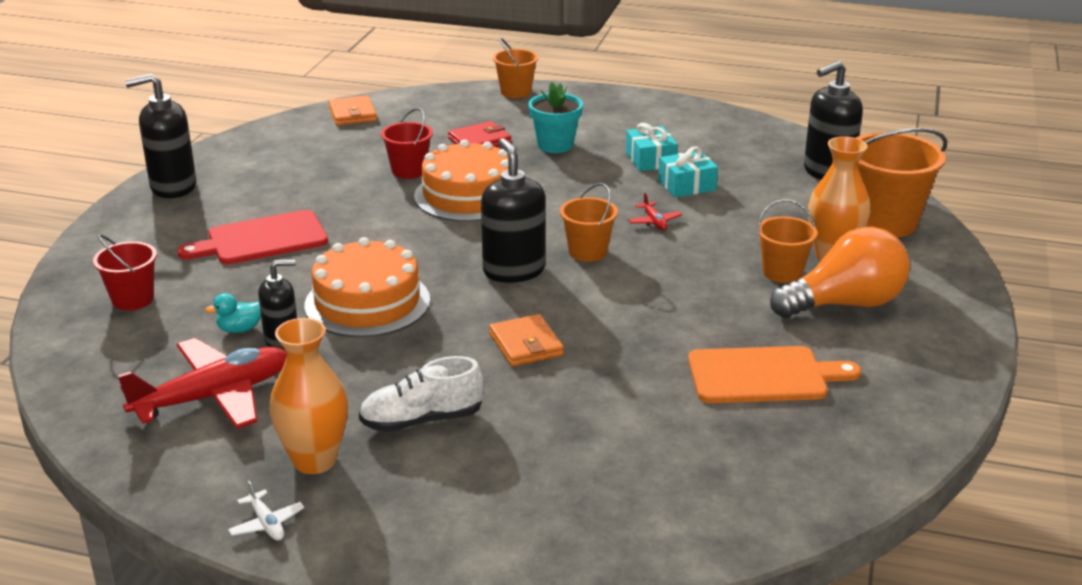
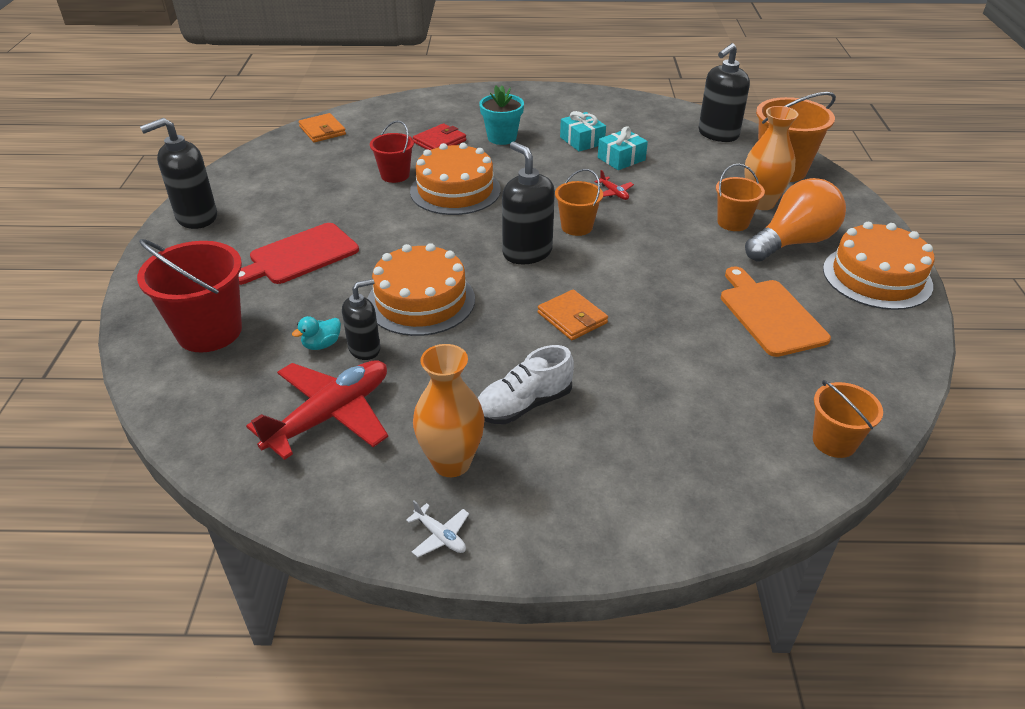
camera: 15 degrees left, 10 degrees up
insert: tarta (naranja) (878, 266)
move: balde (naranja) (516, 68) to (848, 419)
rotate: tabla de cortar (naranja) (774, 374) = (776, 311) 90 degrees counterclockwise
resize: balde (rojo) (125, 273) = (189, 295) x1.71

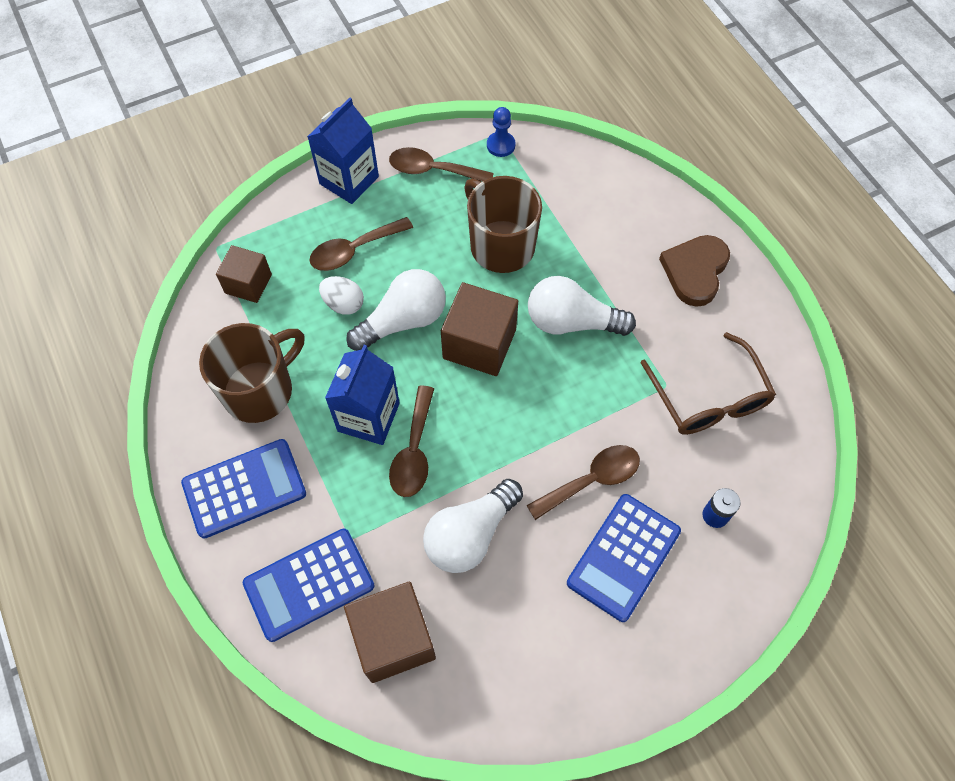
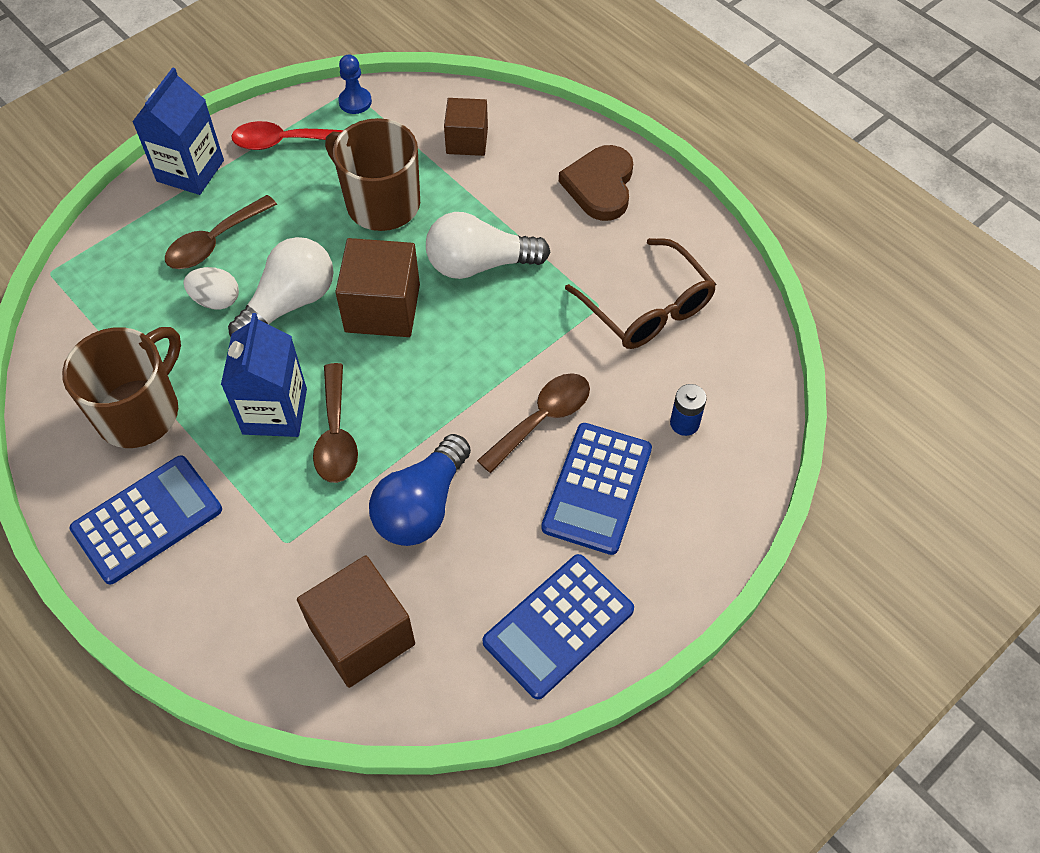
camera: 15 degrees left, 5 degrees down
move: cubo (marrón) (244, 274) to (466, 127); calculadora (azul) (309, 585) to (558, 626)
recolor: cuchara (marrón) (441, 164) to cuchara (rojo) (287, 135); bombilla (blanco) (473, 526) to bombilla (azul) (420, 490)

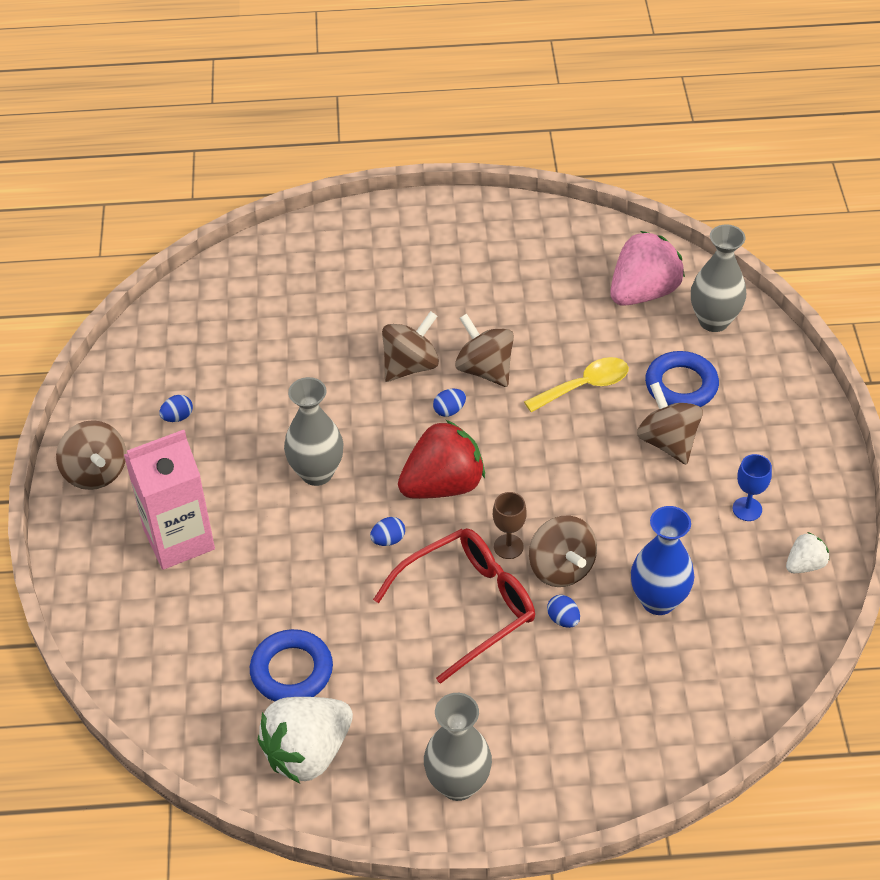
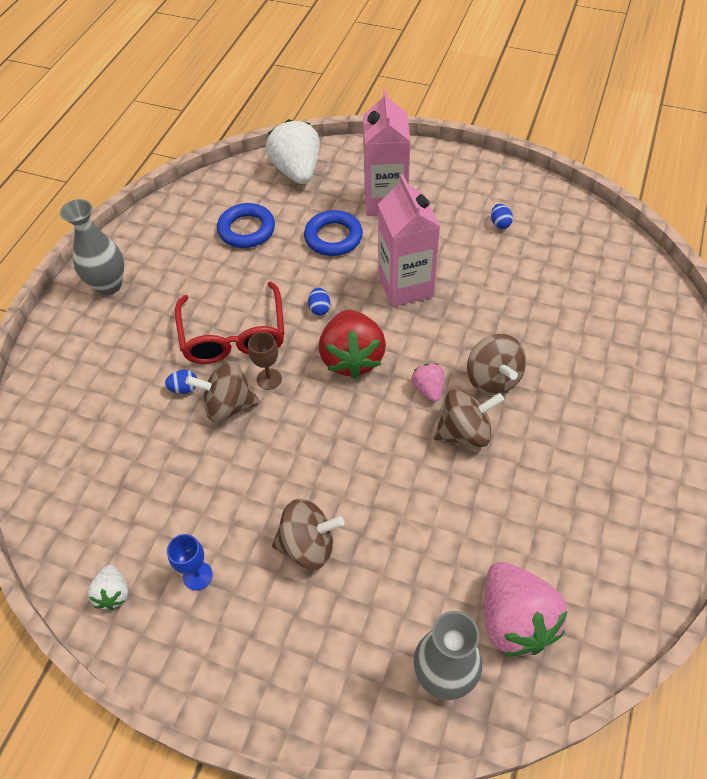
camera: 115 degrees right, 5 degrees up
delete: peonza (marrón) (91, 455); cuchara (amarillo) (576, 384); florero (azul) (662, 560)
move: fresa (blanco) (305, 740) to (293, 151); anillo (azul) (682, 379) to (333, 233)
replace: florero (gris) (313, 431) to cartón de leche (rosa) (409, 240); huevo (azul) (449, 403) to fresa (rosa) (428, 382)

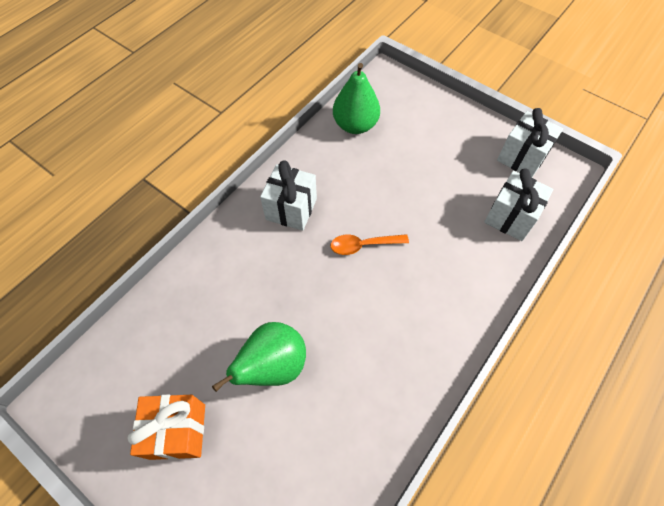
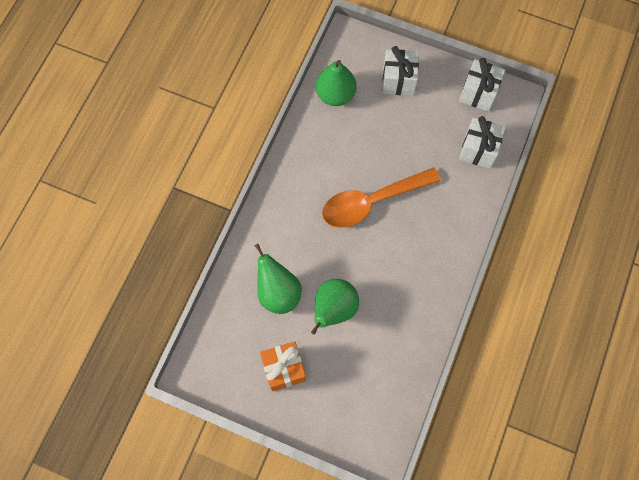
camera: 15 degrees left, 10 degrees up
insert: pera (verde) (278, 279)
move: regalo (blanco) (288, 195) to (400, 71)
resize: cuchara (naranja) (369, 244) = (381, 197) x2.02

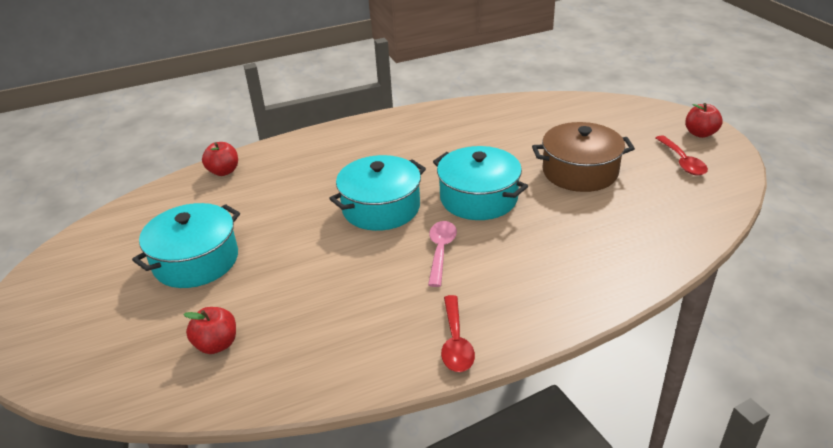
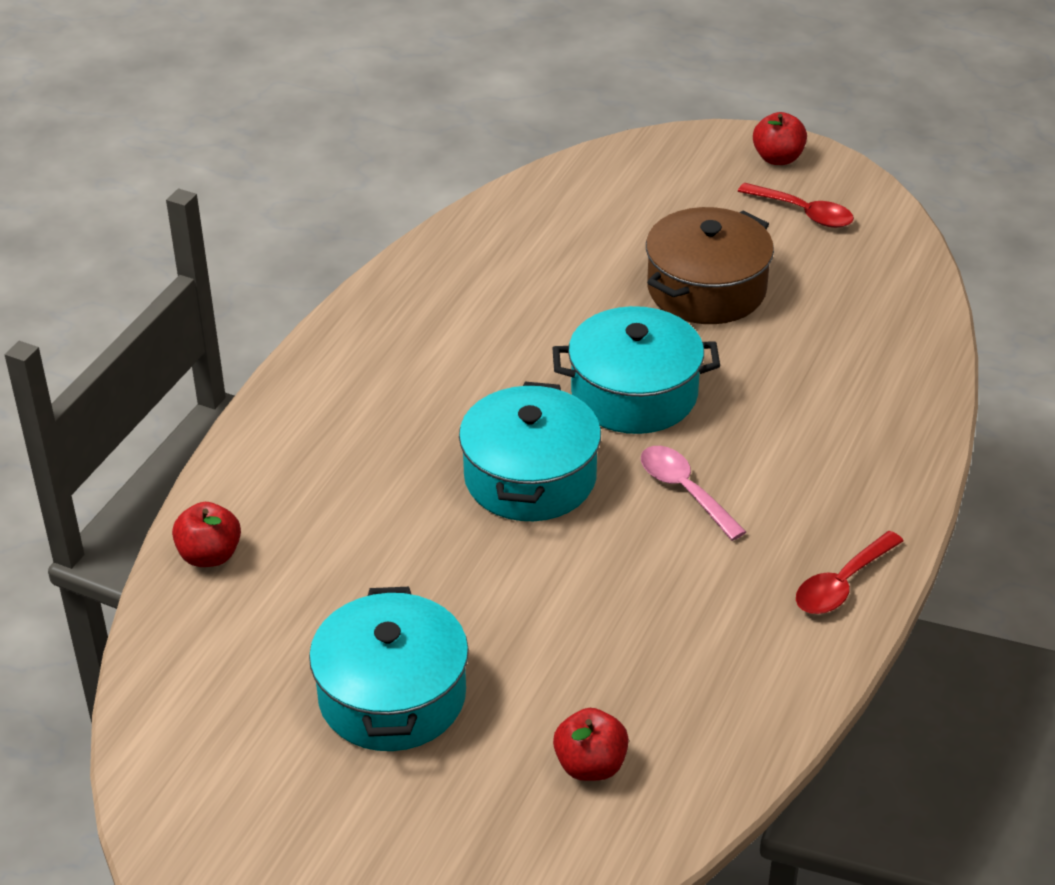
camera: 45 degrees left, 5 degrees up
rotate: cuchara (rojo) (458, 333) = (849, 572) 90 degrees clockwise

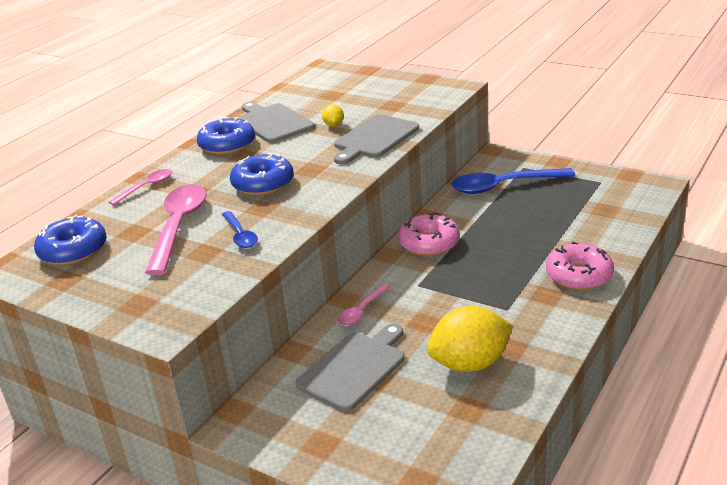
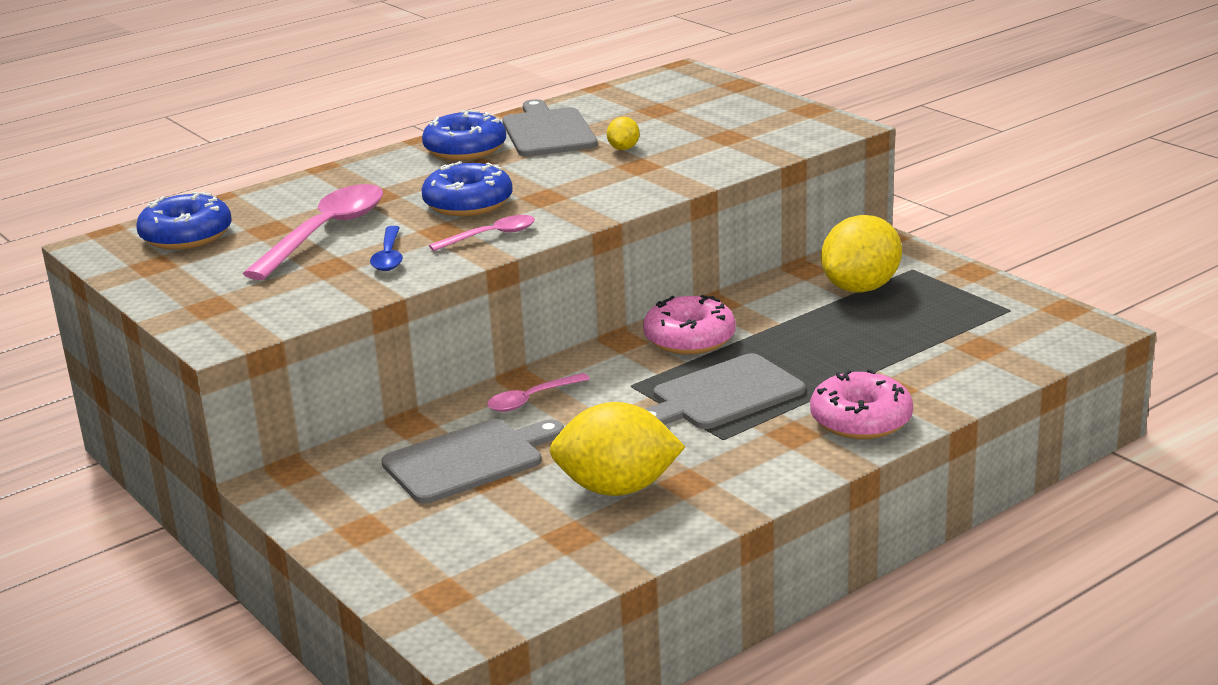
camera: 20 degrees right, 5 degrees down
move: cuchara (rosa) (140, 187) to (482, 233); tabla de cortar (gris) (376, 139) to (725, 391)
replace: cuchara (azul) (514, 181) to limón (amarillo) (861, 254)

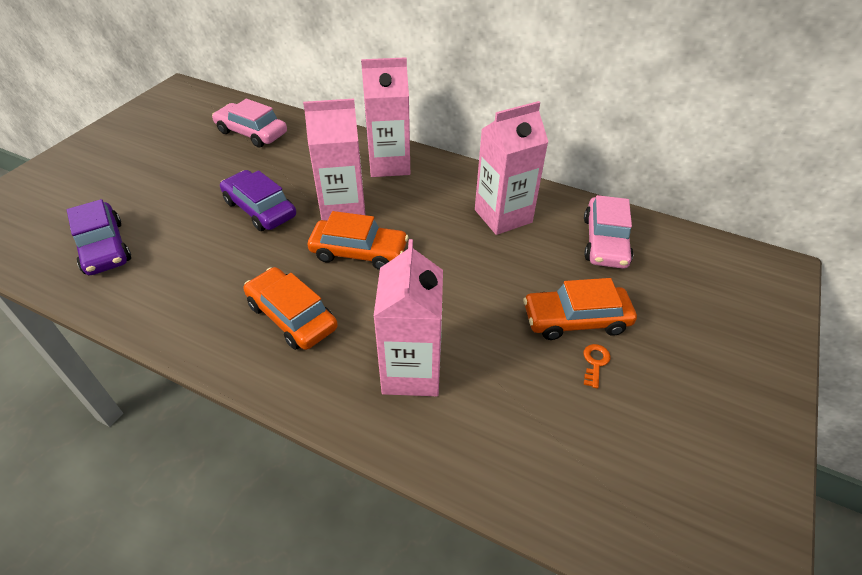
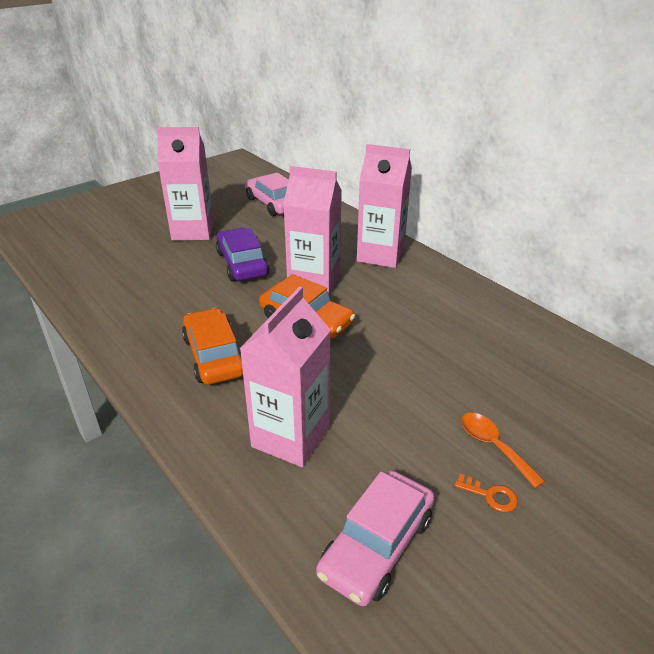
camera: 25 degrees right, 10 degrees down
delete: coche (morado) (99, 237)
move: cartón de leche (rosa) (511, 168) to (185, 183); coche (rosa) (608, 232) to (375, 538)
replace: coche (naranja) (580, 309) to cuchara (naranja) (503, 450)
rotate: llave (naranja) (597, 366) = (486, 493) 75 degrees clockwise

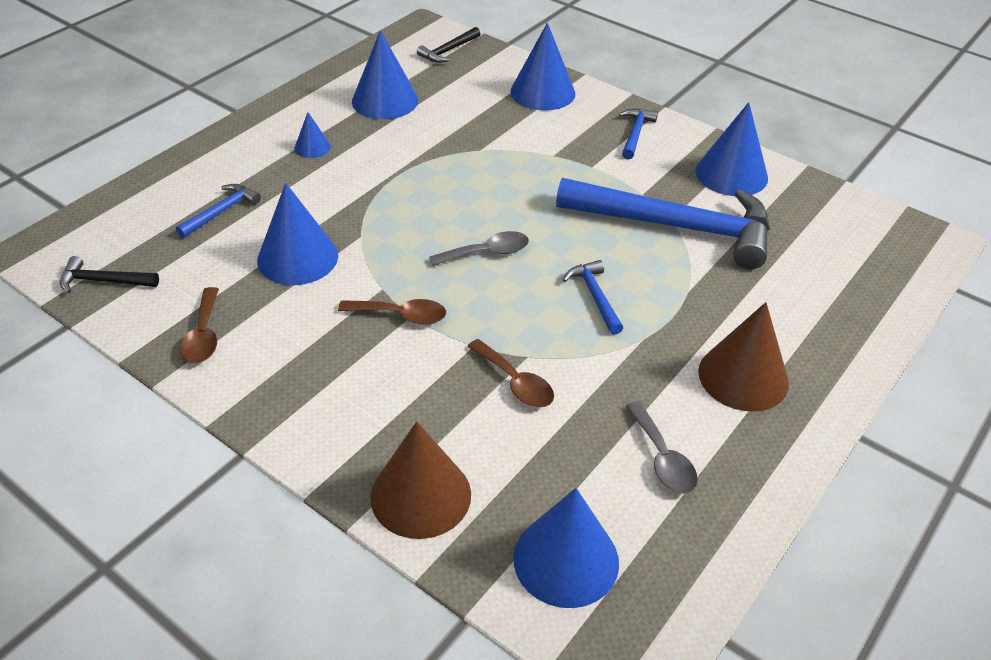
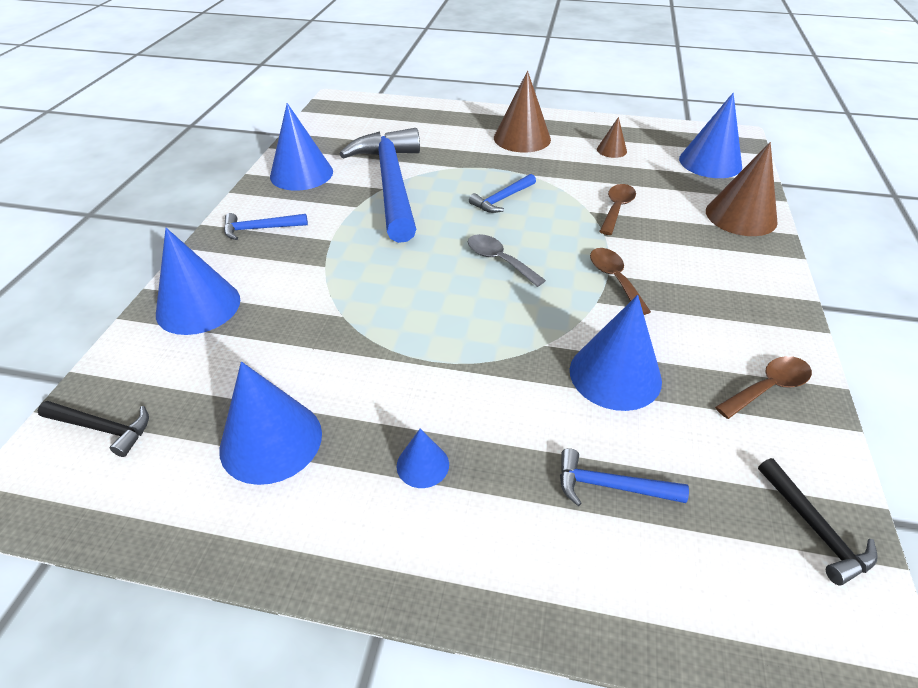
camera: 115 degrees left, 0 degrees up
replace: cuchara (gris) (661, 447) to cono (marrón) (612, 137)

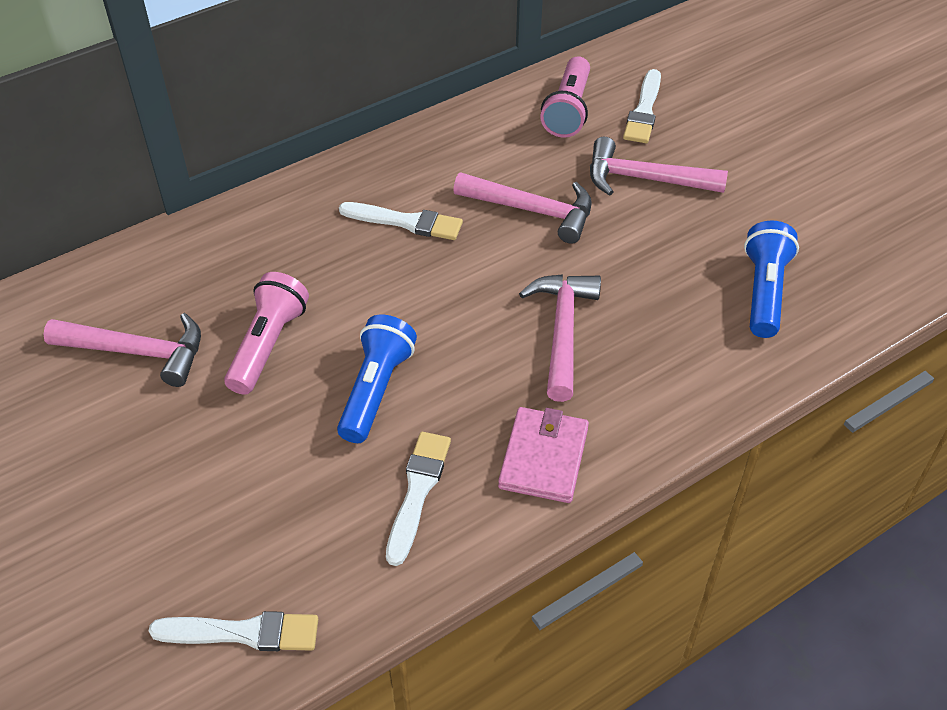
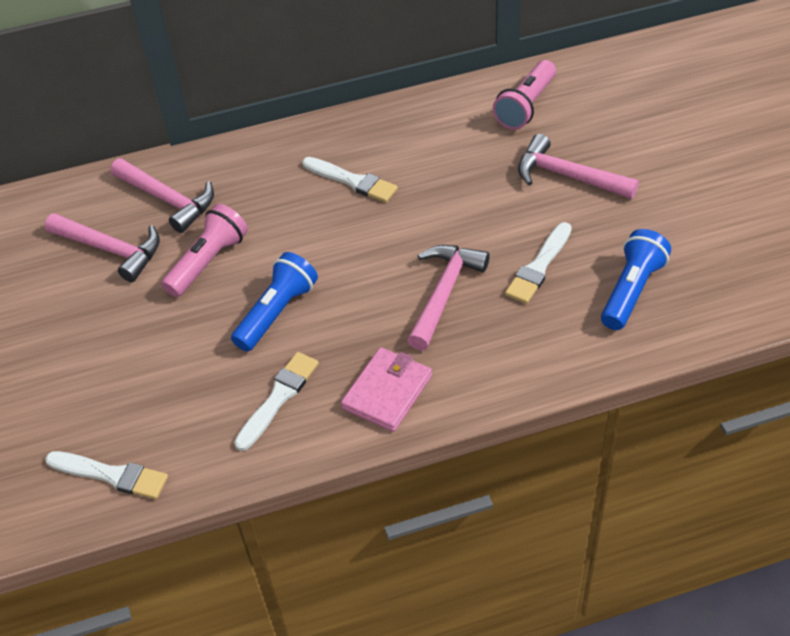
camera: 20 degrees right, 0 degrees up
move: martillo (rosa) (522, 208) to (162, 195); pincel (blanco) (642, 106) to (538, 263)

